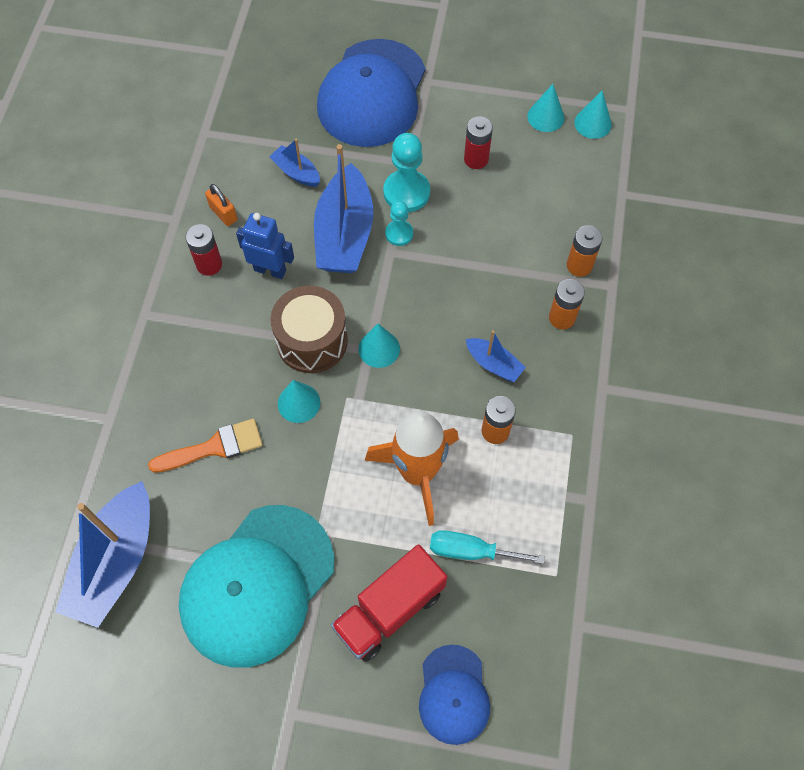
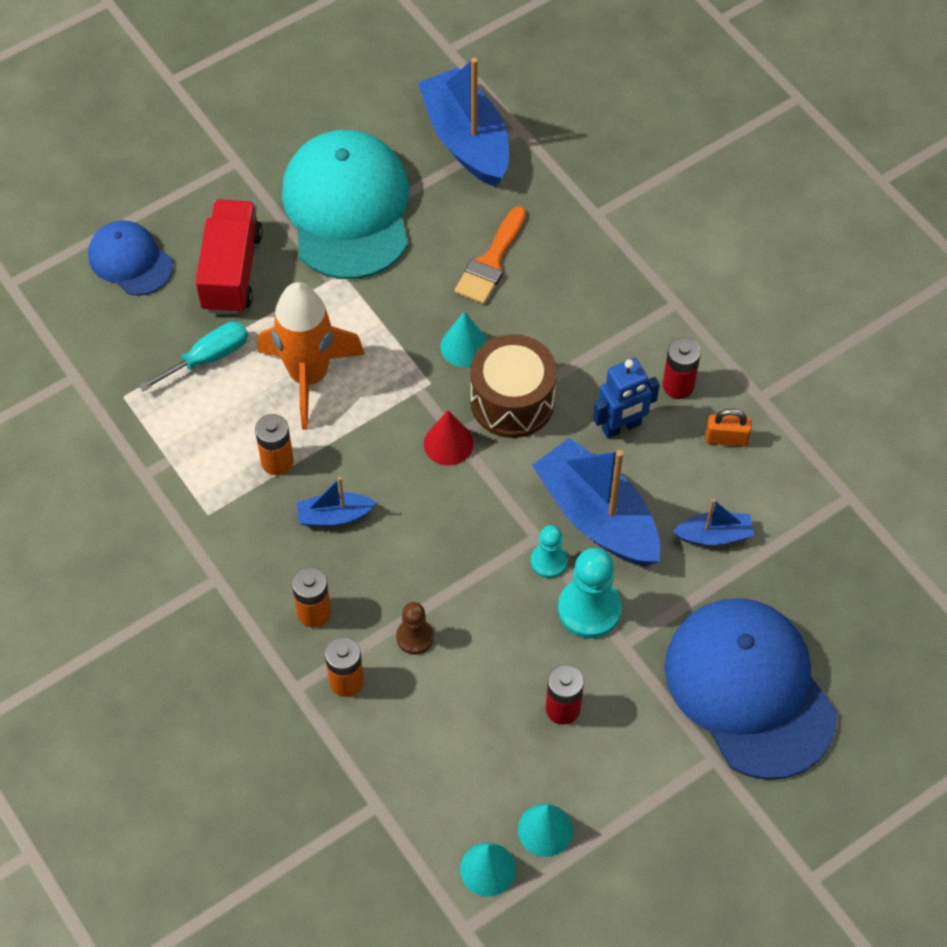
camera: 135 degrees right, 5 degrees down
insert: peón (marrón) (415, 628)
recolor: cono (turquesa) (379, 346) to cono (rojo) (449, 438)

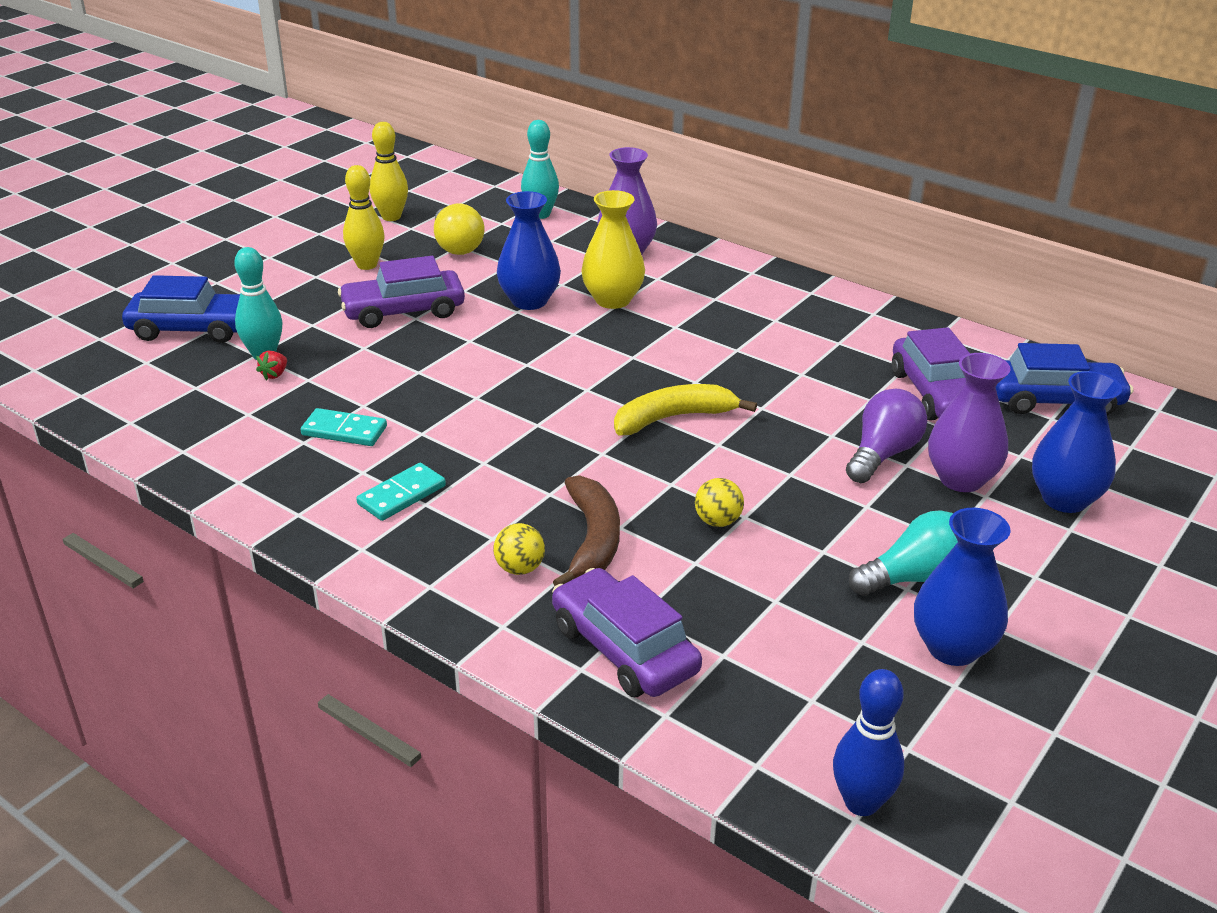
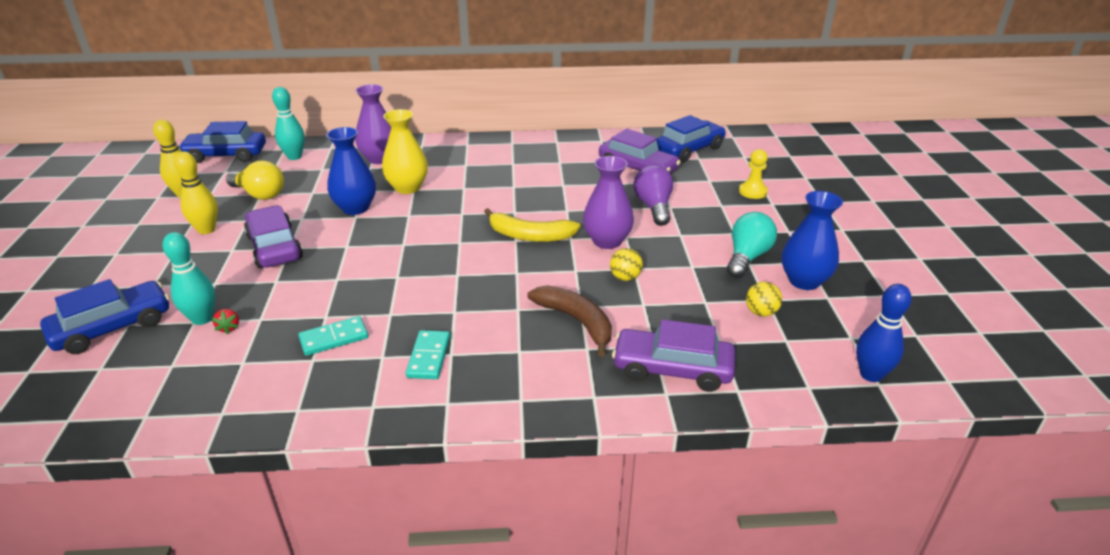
camera: 40 degrees left, 0 degrees up
insert: coche (azul) (222, 142)
move: florero (morado) (969, 422) to (608, 202); pelota (amarillo) (519, 549) to (764, 299)
replace: florero (azul) (1077, 442) to peón (amarillo) (753, 174)
rotate: coche (morado) (401, 292) = (273, 236) 120 degrees clockwise; plátano (amarillo) (685, 409) = (532, 225) 105 degrees counterclockwise

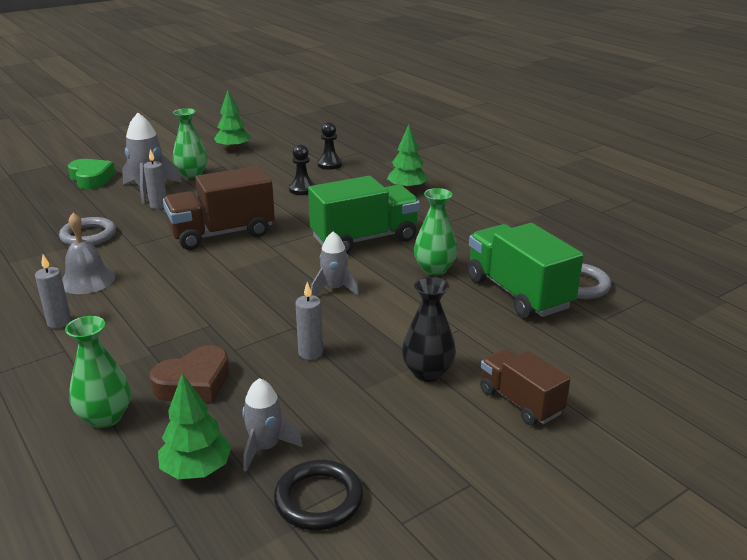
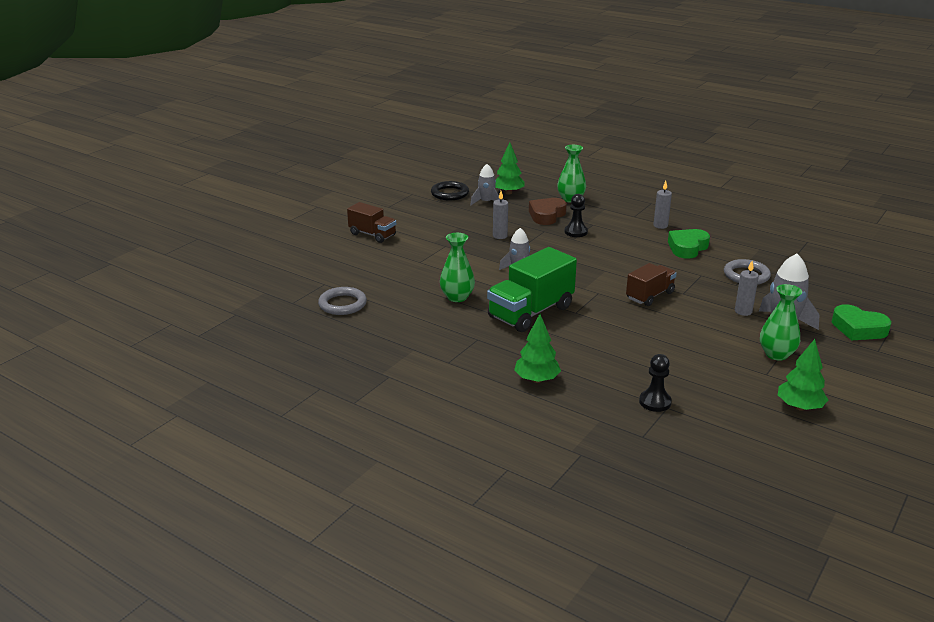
camera: 160 degrees right, 0 degrees up
delete: florero (negro) (429, 329); camión (verde) (525, 271)
move: peón (negro) (302, 169) to (576, 215)
replace: campana (gris) (88, 253) to corazón (verde) (689, 244)
resize: camión (marrón) (219, 208) = (651, 284) x0.60

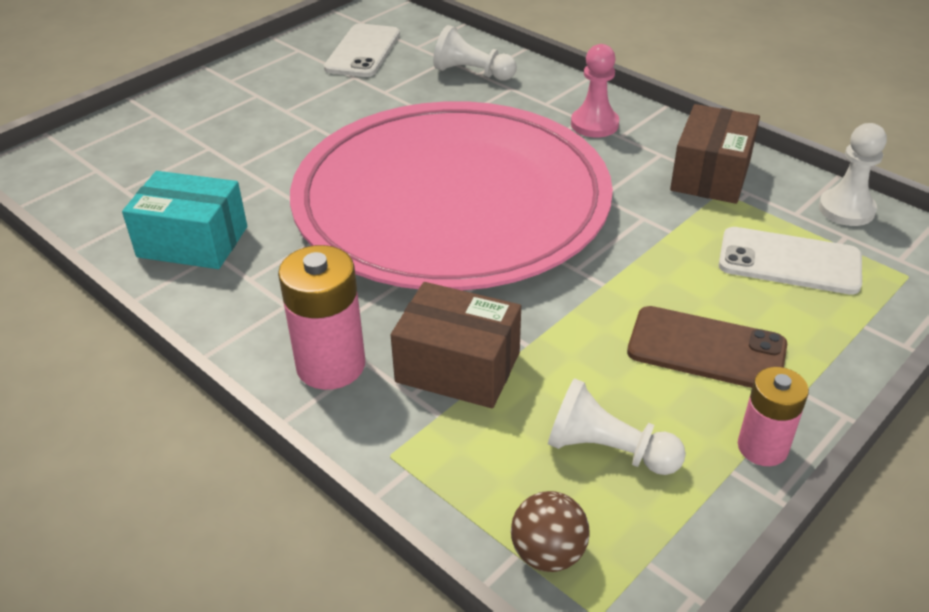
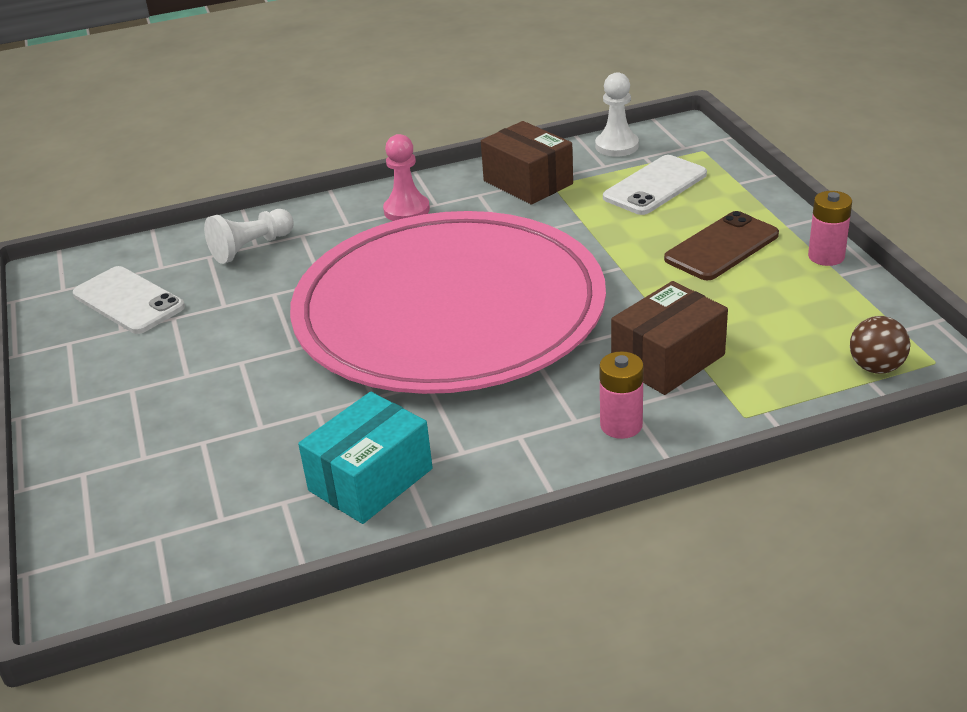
camera: 60 degrees left, 5 degrees down
delete: peón (blanco) (617, 426)
resize: pila (rosa) (321, 317) = (621, 395) x0.65

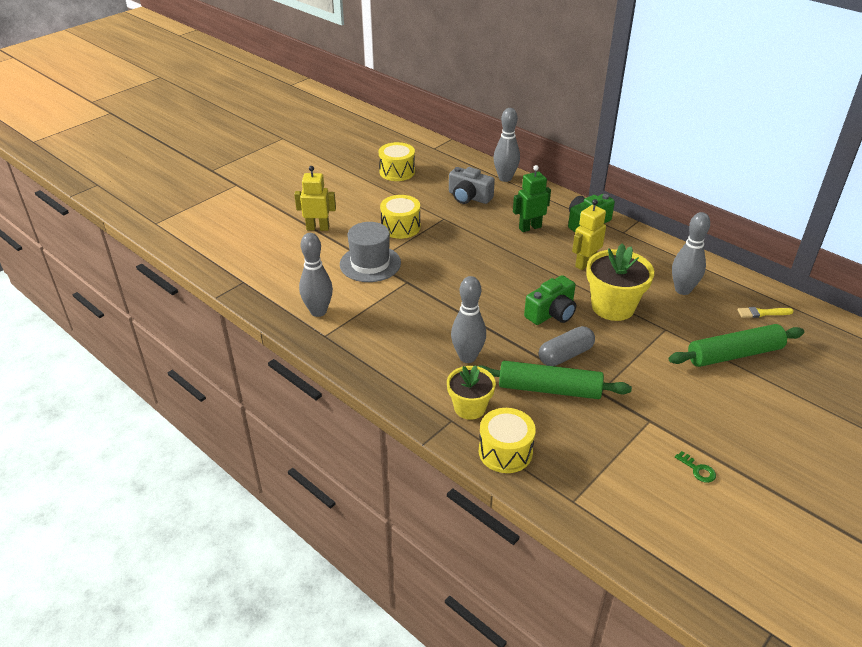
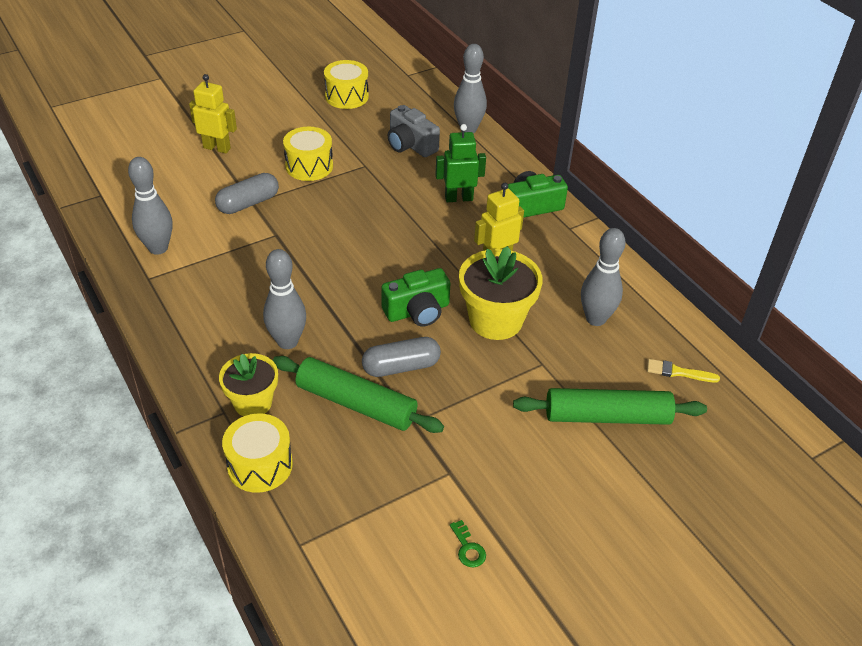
camera: 15 degrees right, 5 degrees up
replace: sombrero (gris) (370, 252) to cápsula (gris) (247, 193)

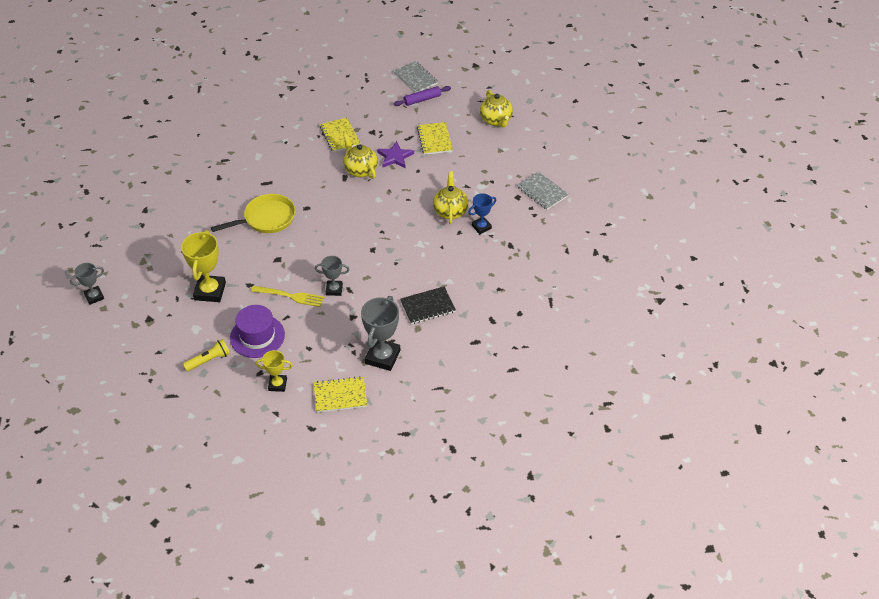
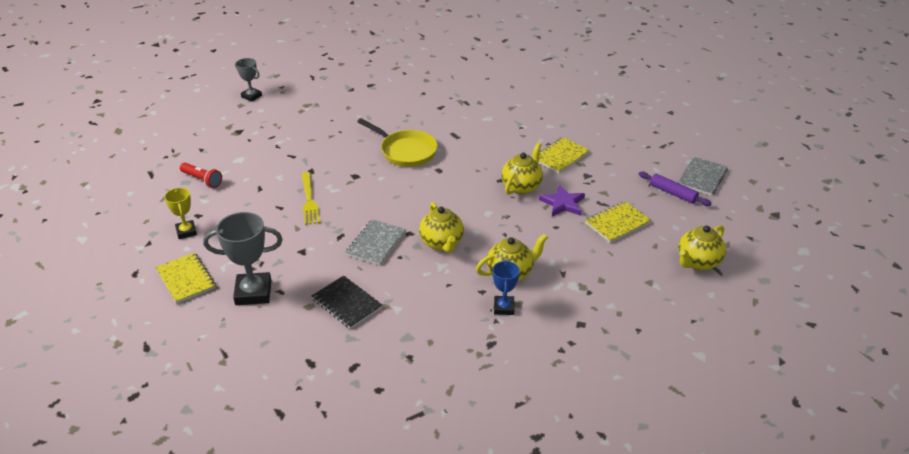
camera: 65 degrees right, 10 degrees down
delete: trofeo (amarillo) (203, 266); sombrero (morado) (257, 331); trofeo (gris) (332, 276)
insert: tetera (amarillo) (441, 227)
move: cuaderno (gris) (543, 190) to (375, 242)
recolor: lámpara de mano (amarillo) (206, 355) to lámpara de mano (rojo) (201, 175)
rotate: trofeo (azul) (482, 213) = (506, 287) 60 degrees clockwise

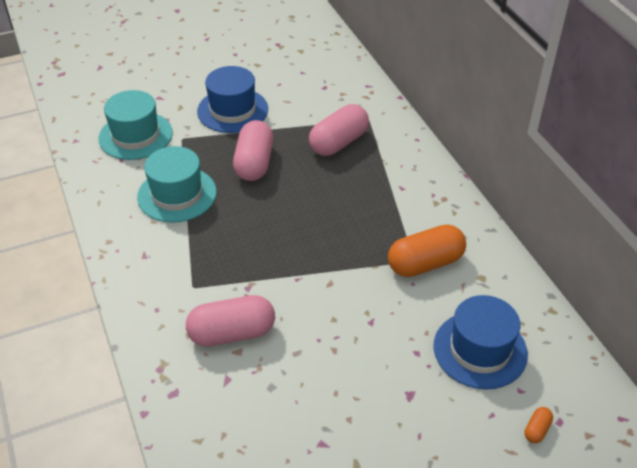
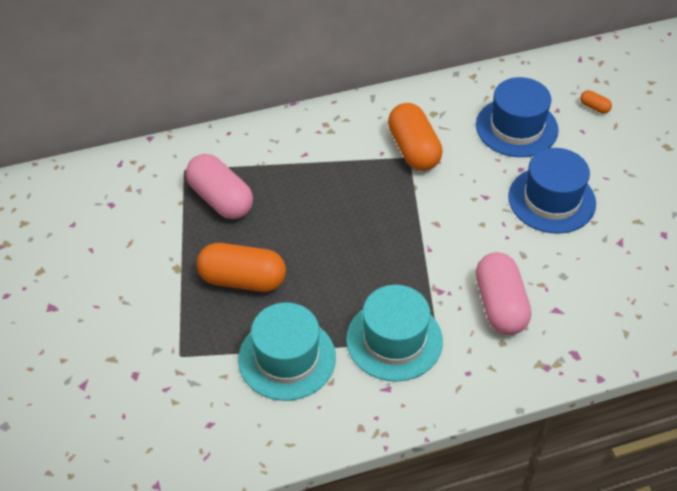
camera: 85 degrees left, 5 degrees up
move: sombrero (turquesa) (135, 125) to (394, 333); sombrero (azul) (232, 99) to (552, 191)
recolor: cápsula (rosa) (253, 150) to cápsula (naranja) (241, 267)

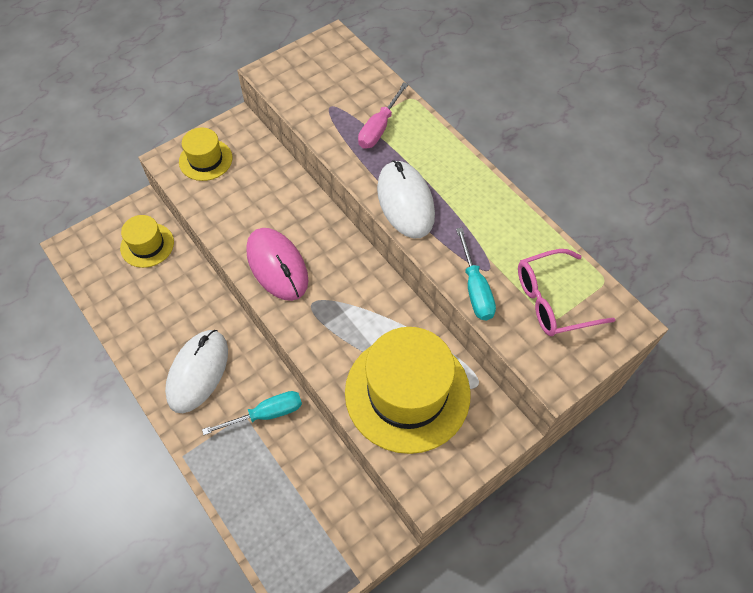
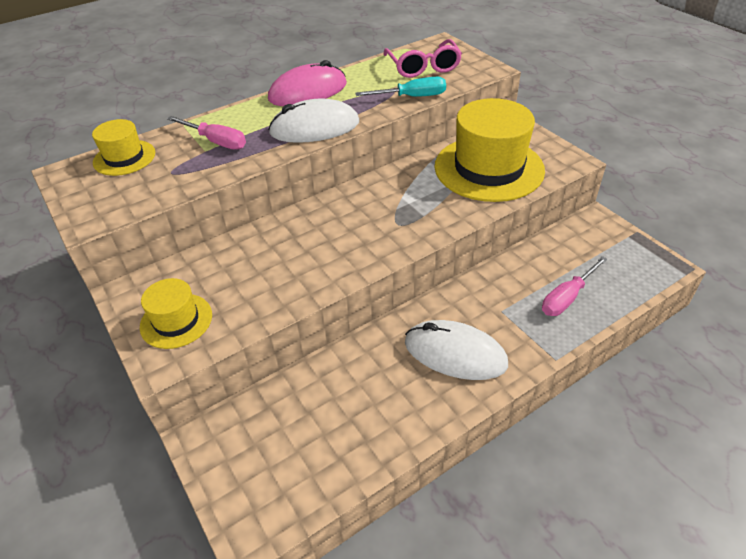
camera: 85 degrees left, 15 degrees down
delete: destornillador (turquesa) (252, 413)
insert: destornillador (rosa) (575, 286)
move: sombrero (amarillo) (147, 241) to (123, 147); ratón (rosa) (277, 264) to (307, 83)

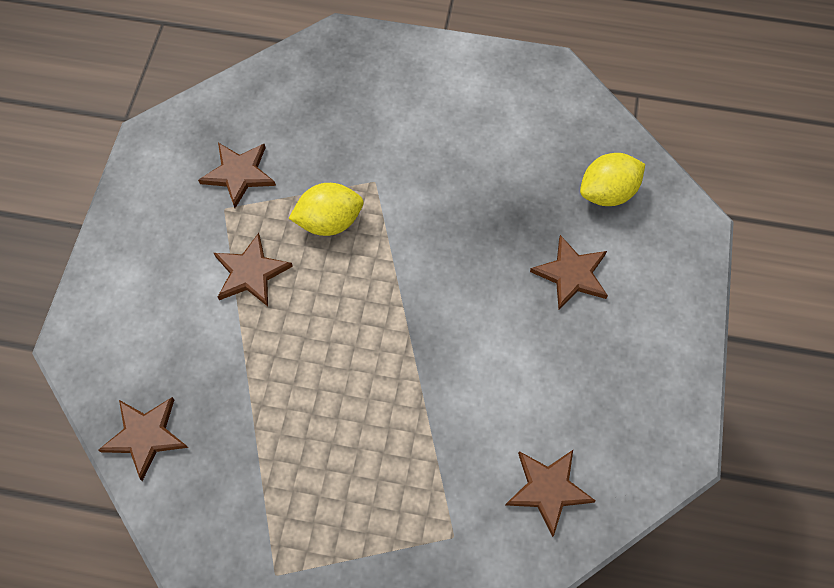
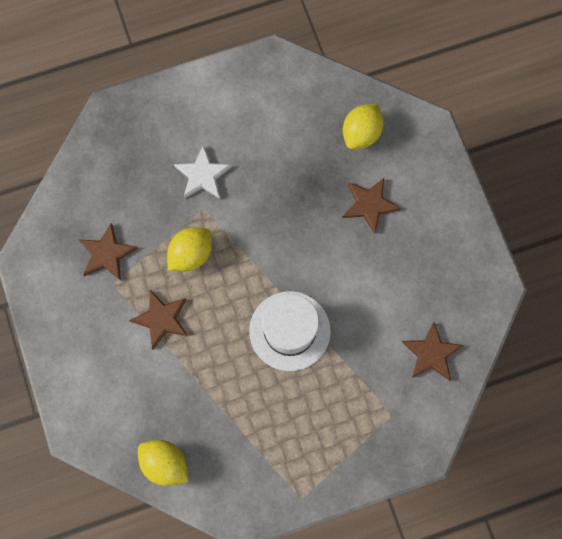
camera: 30 degrees left, 10 degrees up
insert: estrella (blanco) (203, 172); sombrero (blanco) (290, 331)
replace: estrella (marrón) (143, 439) to limón (amarillo) (163, 463)

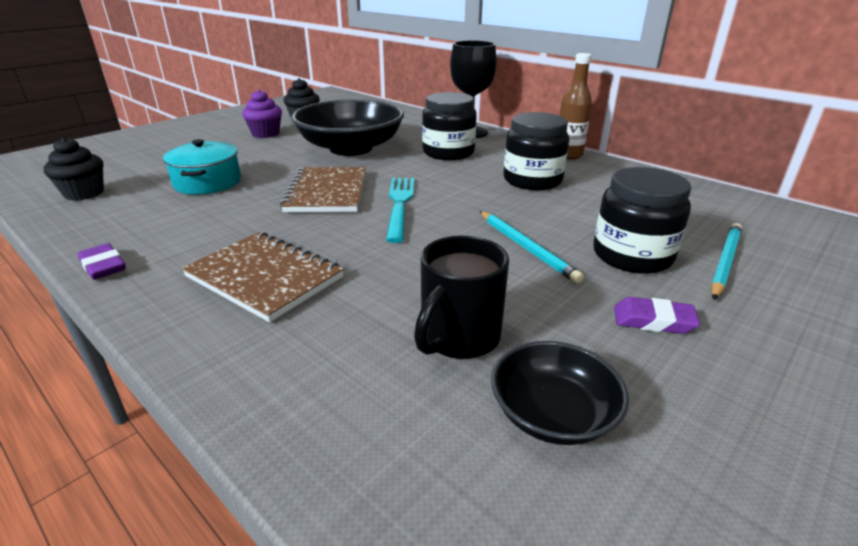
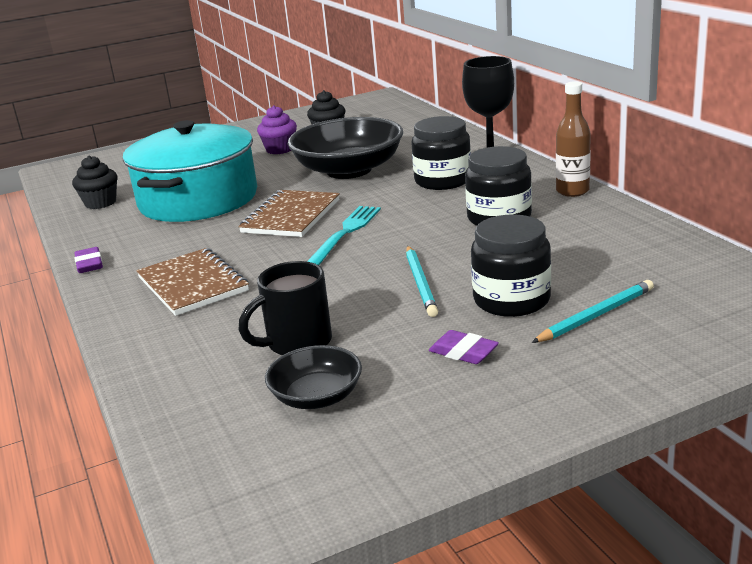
camera: 25 degrees right, 5 degrees down
resize: olla (turquesa) (202, 167) = (190, 171) x1.98

